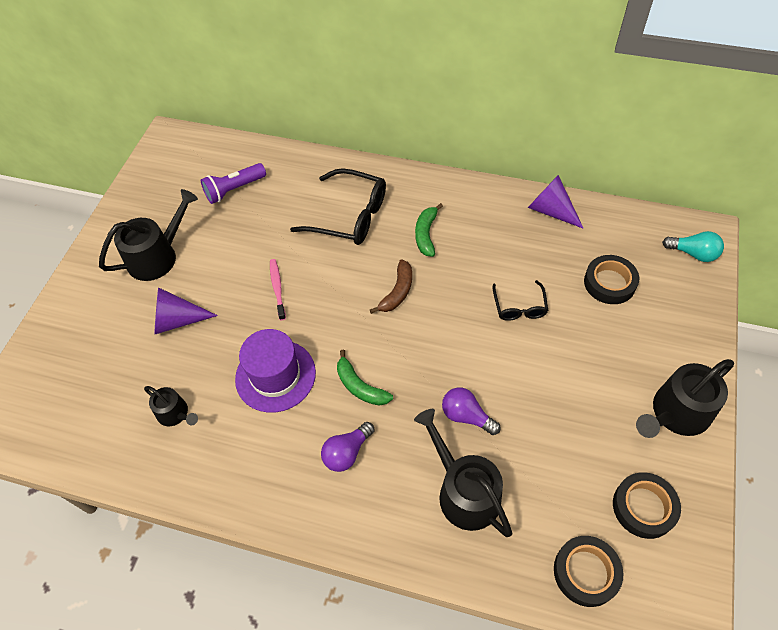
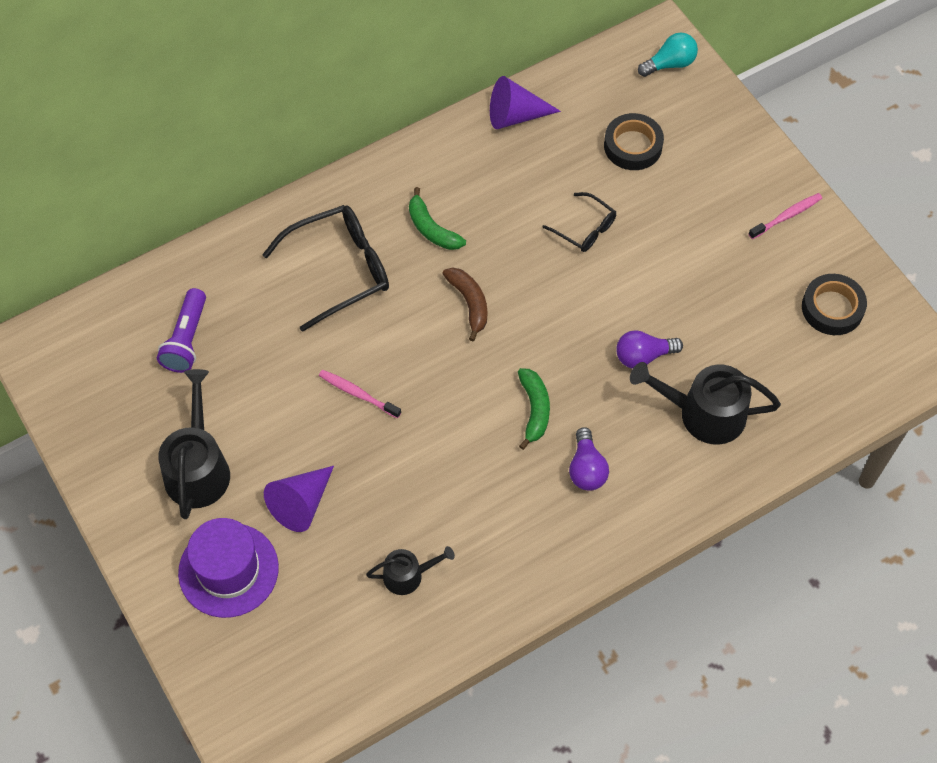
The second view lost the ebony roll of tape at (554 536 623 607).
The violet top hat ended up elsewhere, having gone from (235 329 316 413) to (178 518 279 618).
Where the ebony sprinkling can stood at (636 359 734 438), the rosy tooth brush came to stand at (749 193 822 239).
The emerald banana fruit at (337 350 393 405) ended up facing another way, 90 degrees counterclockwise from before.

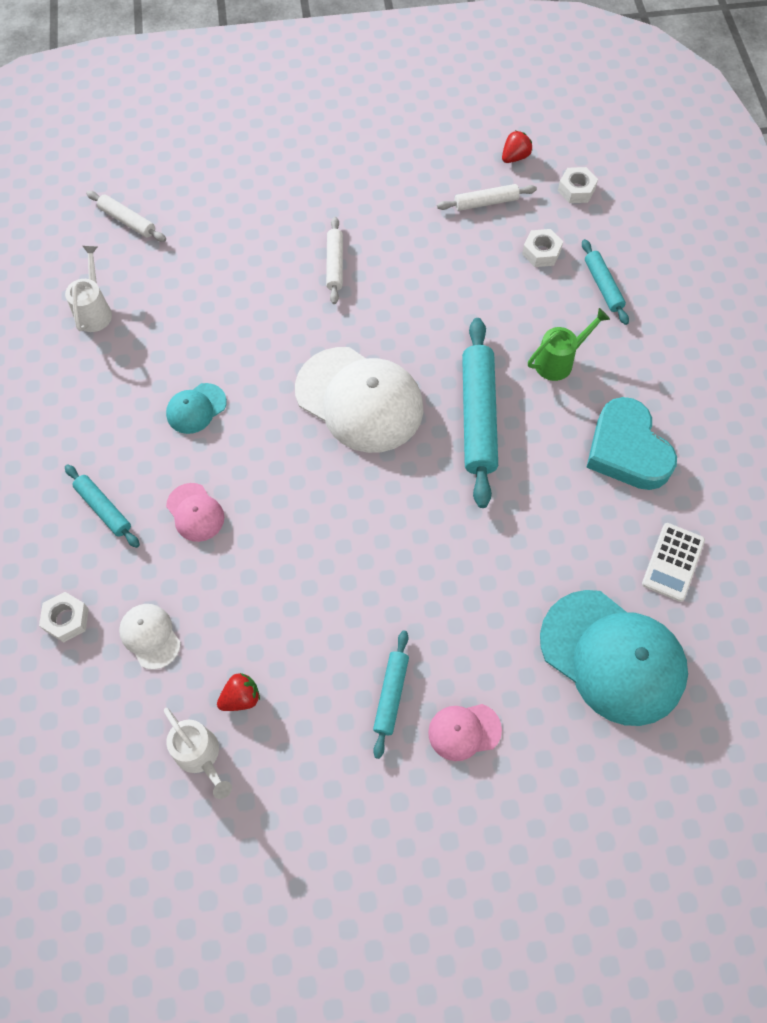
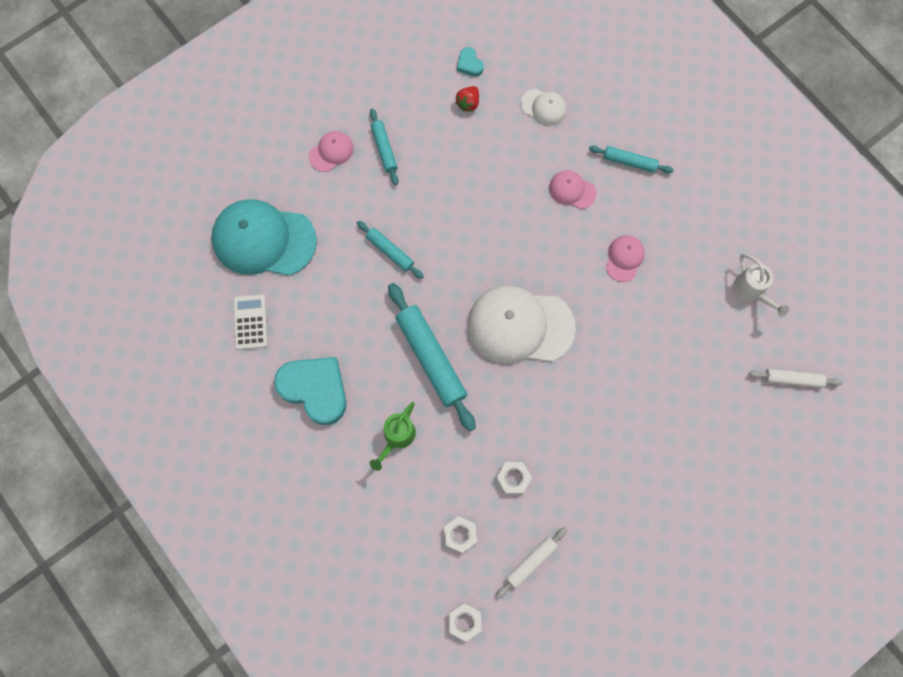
The second view lost the snow-white rolling pin at (326 217 343 304).
The second view lost the scarlet berry at (502 131 532 163).
The snow-white hexagon nut ended up elsewhere, having gone from (39 592 89 643) to (496 462 532 494).
The teal rolling pin ended up elsewhere, having gone from (582 239 629 325) to (357 221 424 279).
Where the snow-white sprinkling can stood at (164 708 232 799), the teal love heart came to stand at (457 47 484 76).
What was the teal cap at (166 383 227 434) turned into the rosy cap at (606 235 645 282).

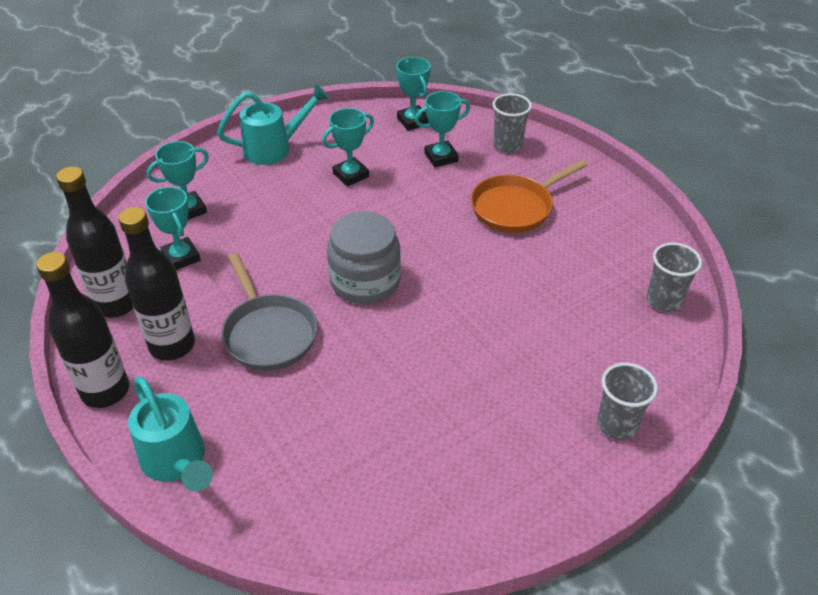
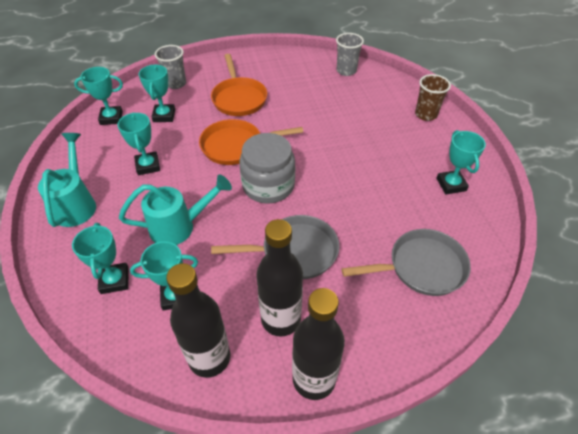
The second view gained the orange-coloured skillet at (199 119 303 165).
The second view gained the gray skillet at (342 229 471 296).
The second view gained the teal award cup at (436 130 486 194).
The teal sprinkling can ended up elsewhere, having gone from (128 377 213 492) to (119 174 232 245).
What was the gray beaker at (597 363 658 440) turned into the dark brown beaker at (415 74 451 121).

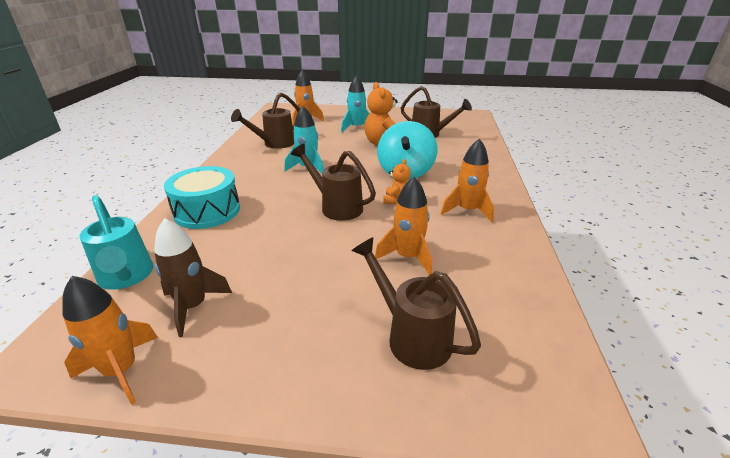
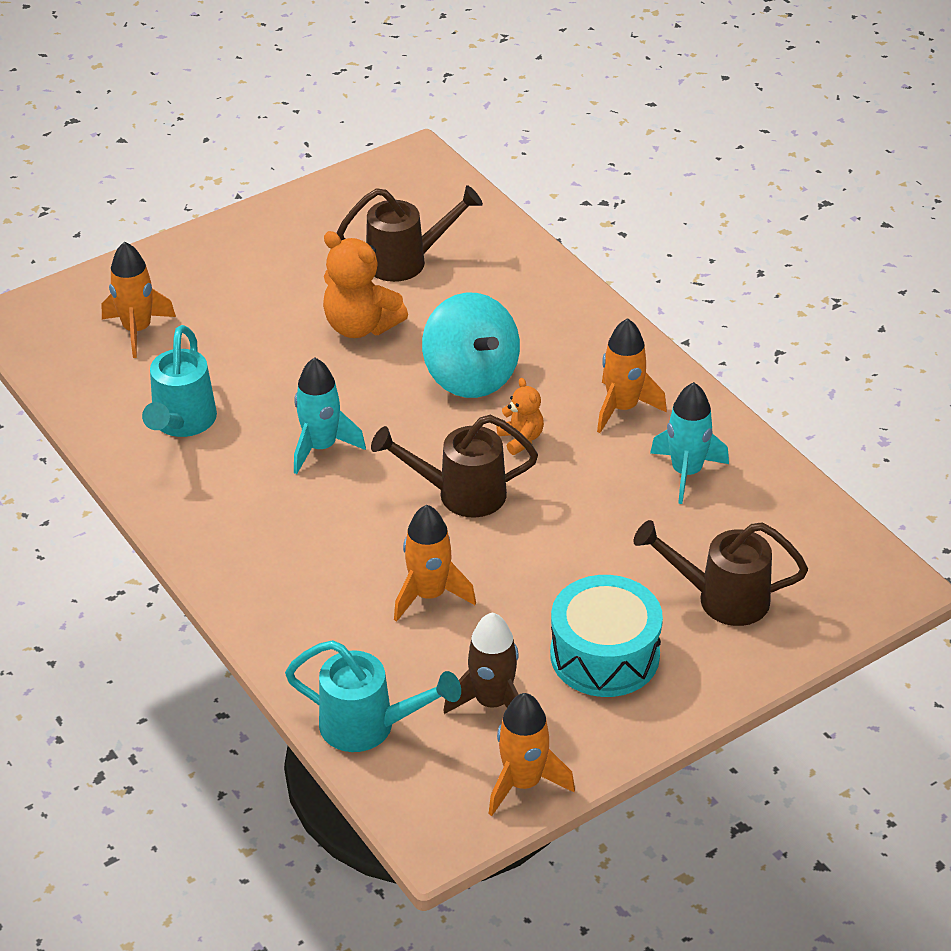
The teal toy drum ended up elsewhere, having gone from (164 166 240 229) to (550 575 663 697).
The teal spaceship ended up elsewhere, having gone from (341 75 369 132) to (650 382 729 504).
The orange-coloured spaceship ended up elsewhere, having gone from (375 177 432 275) to (394 505 476 622).
What was the dark brown sprinkling can at (231 93 300 149) turned into the teal sprinkling can at (142 325 217 437).

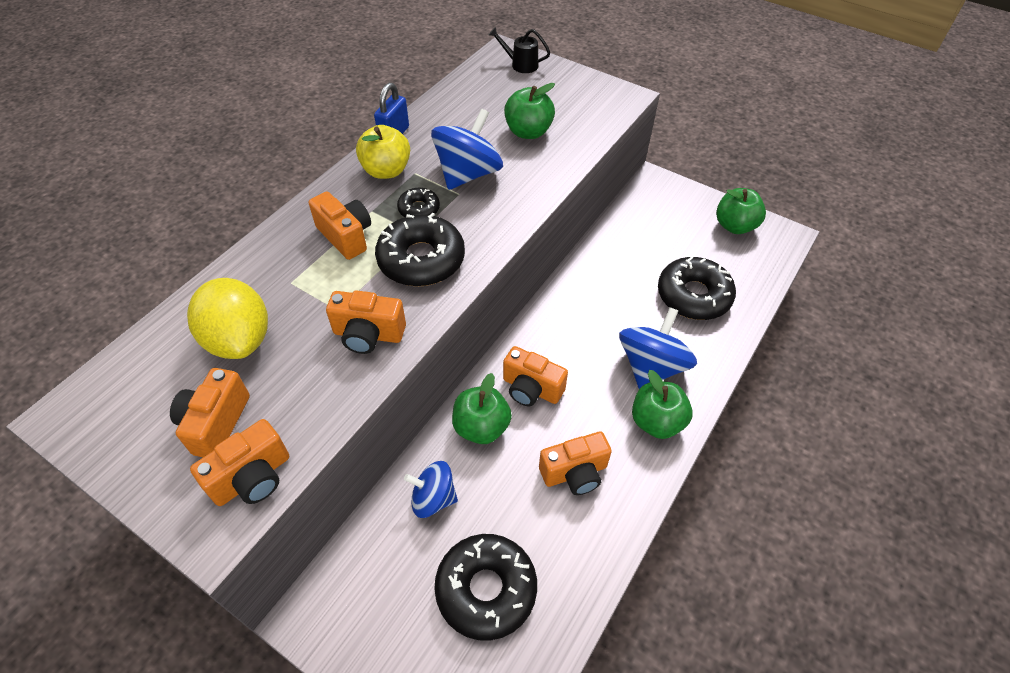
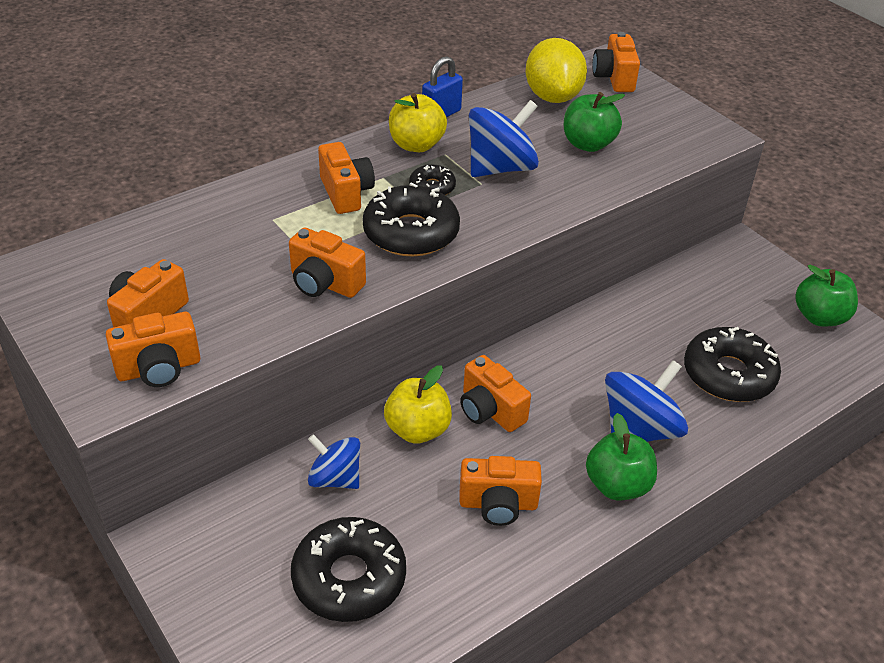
The golden lemon ended up elsewhere, having gone from (187 278 268 359) to (525 38 587 103).
Where the ebony sprinkling can stood at (489 27 550 73), the orange-coloured compact camera came to stand at (593 32 640 92).
What was the emerald toy apple at (452 373 512 444) turned into the golden toy apple at (384 365 452 444).

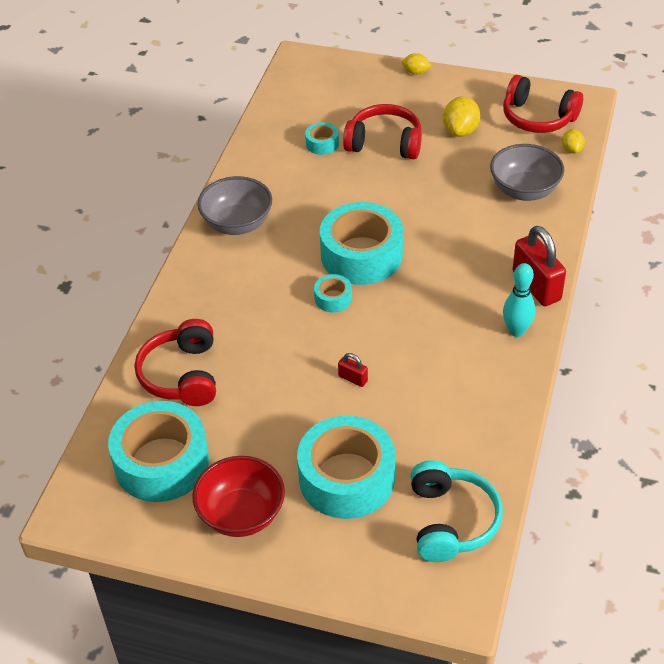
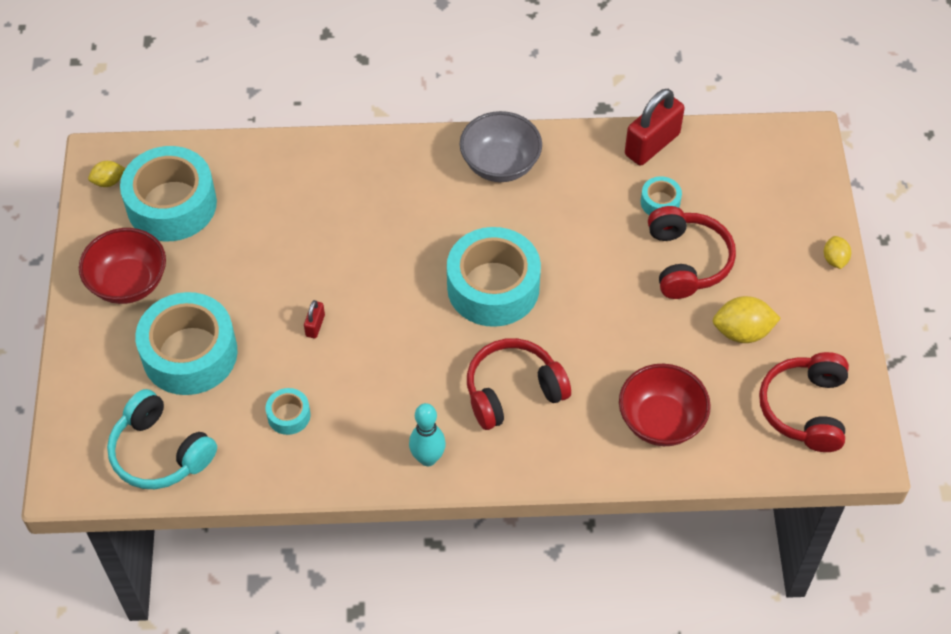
The scarlet headphones ended up elsewhere, having gone from (135 319 216 406) to (467 338 571 430).
The teal roll of tape ended up elsewhere, having gone from (314 274 352 312) to (266 388 311 435).
The scarlet small lock ended up elsewhere, having gone from (513 226 566 306) to (625 89 685 166).
The golden lemon ended up elsewhere, having gone from (562 129 585 154) to (88 161 125 187).
What was the gray bowl at (490 144 564 201) turned into the scarlet bowl at (619 364 711 446).
The teal headphones at (410 460 503 562) ended up facing another way, 60 degrees clockwise from before.

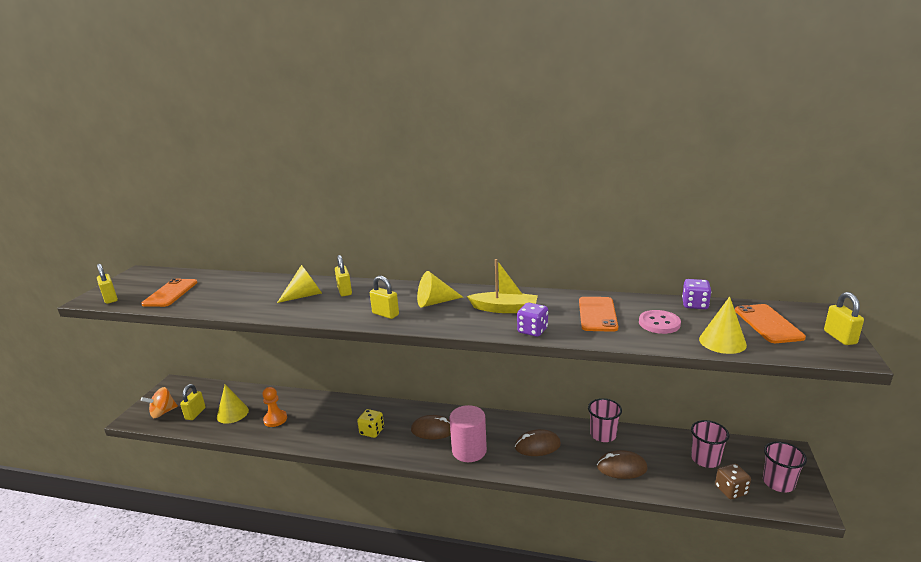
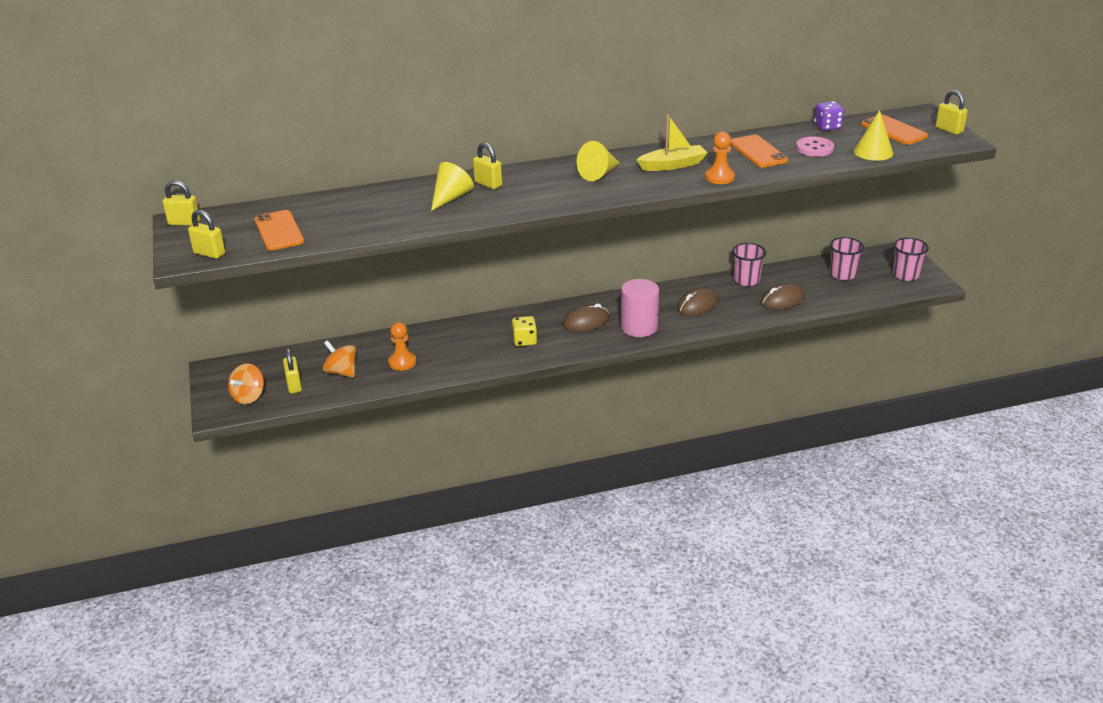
The second view lost the dark brown die at (715 463 751 499).
The golden small lock ended up elsewhere, having gone from (370 276 399 319) to (163 180 200 226).
Where the golden cone stood at (217 384 249 424), the orange-coloured toy top came to stand at (323 340 356 378).
Where the violet die stood at (517 303 548 337), the orange-coloured chess pawn came to stand at (705 132 735 184).

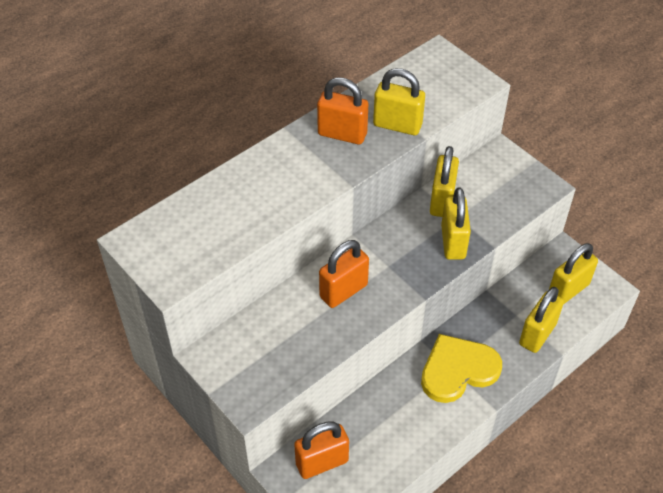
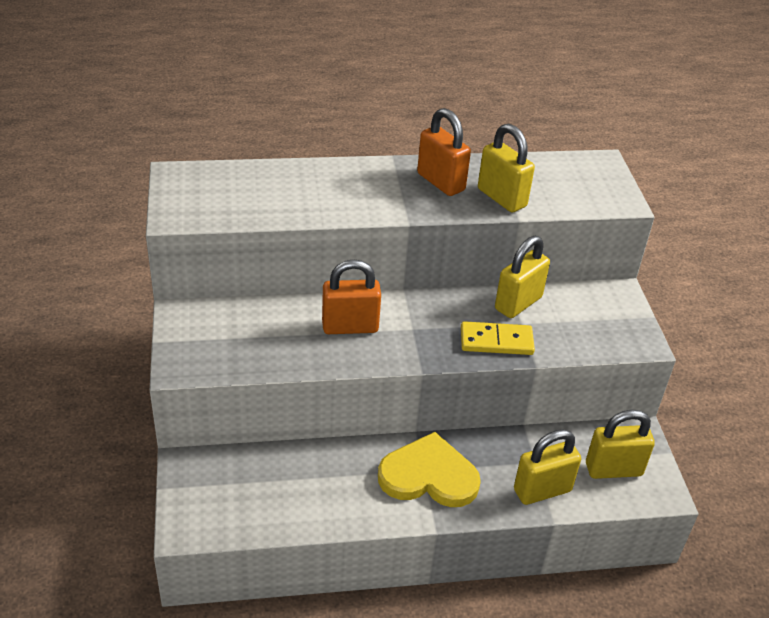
The second view lost the orange-coloured small lock at (294 421 349 479).
Where the golden small lock stood at (441 188 471 260), the golden domino piece came to stand at (461 321 535 355).

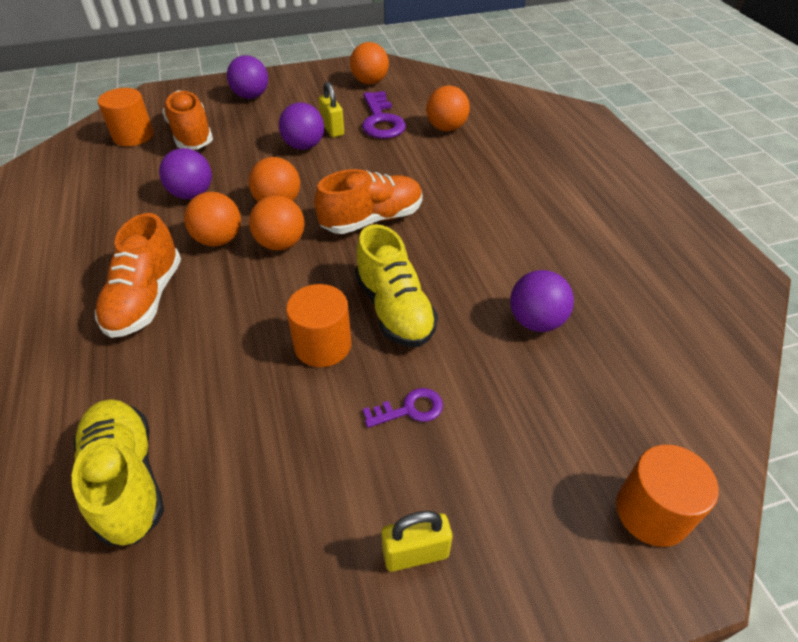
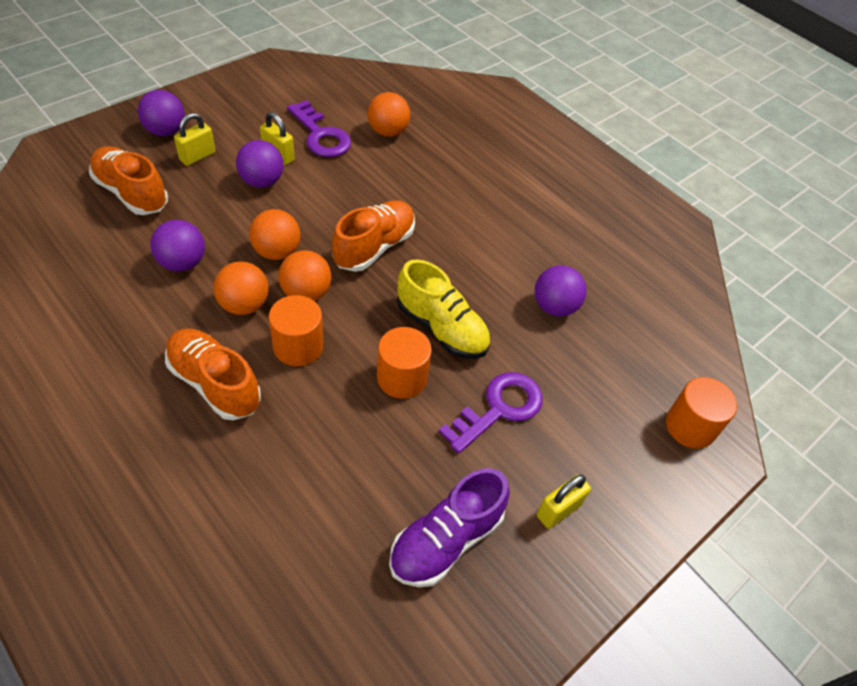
The second view lost the golden sneaker at (72 399 164 546).
The second view lost the orange-coloured sphere at (350 42 389 84).
The second view gained the golden small lock at (174 113 215 166).
The second view gained the violet sneaker at (389 468 510 587).
The orange-coloured cylinder shape ended up elsewhere, having gone from (98 88 154 146) to (269 295 323 366).
The orange-coloured sneaker at (95 213 181 338) ended up facing another way, 150 degrees clockwise from before.
The size of the violet key at (363 388 443 428) changed by a factor of 1.77.

